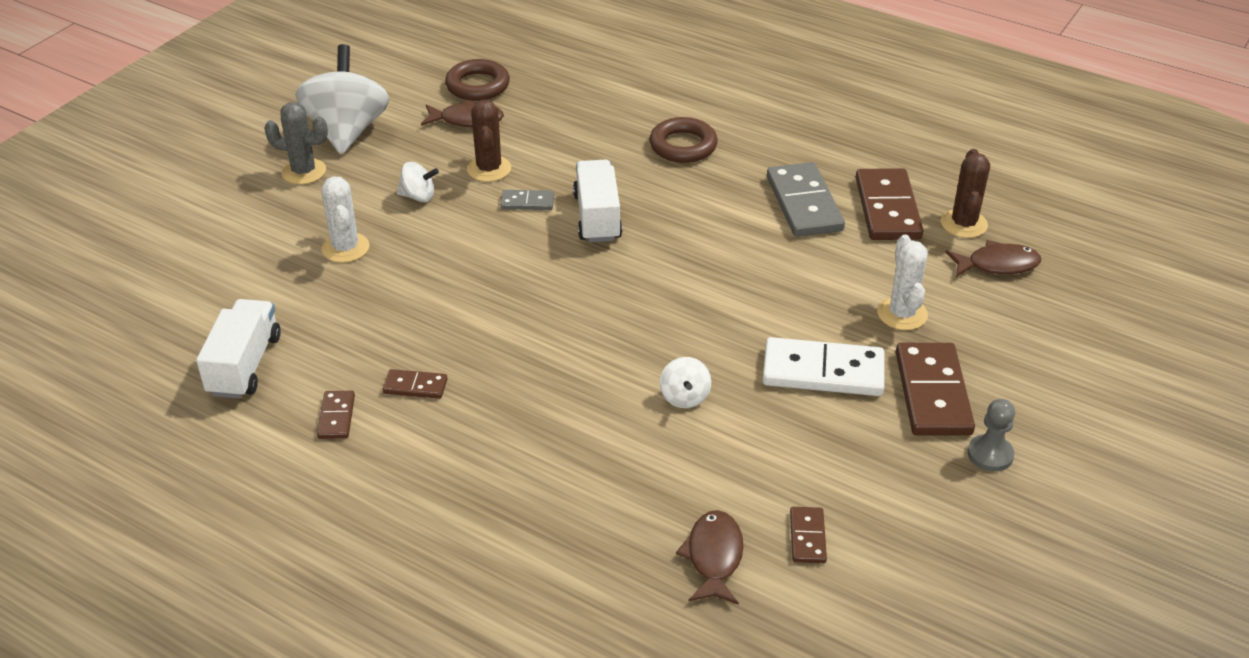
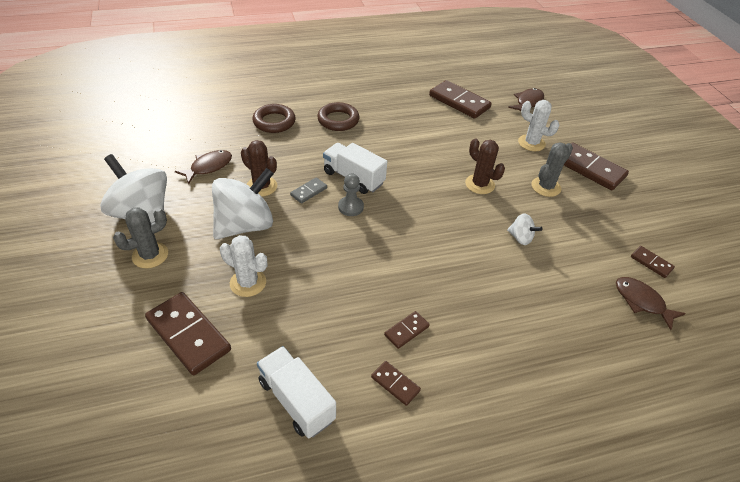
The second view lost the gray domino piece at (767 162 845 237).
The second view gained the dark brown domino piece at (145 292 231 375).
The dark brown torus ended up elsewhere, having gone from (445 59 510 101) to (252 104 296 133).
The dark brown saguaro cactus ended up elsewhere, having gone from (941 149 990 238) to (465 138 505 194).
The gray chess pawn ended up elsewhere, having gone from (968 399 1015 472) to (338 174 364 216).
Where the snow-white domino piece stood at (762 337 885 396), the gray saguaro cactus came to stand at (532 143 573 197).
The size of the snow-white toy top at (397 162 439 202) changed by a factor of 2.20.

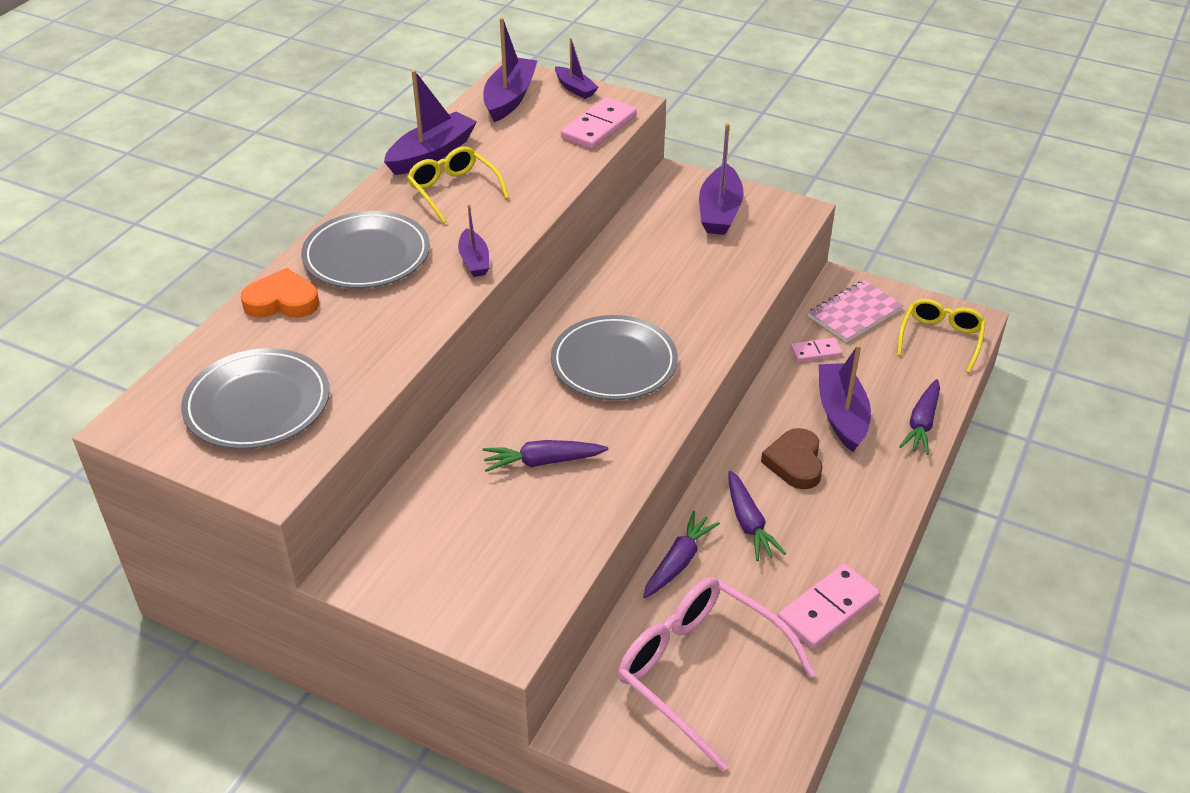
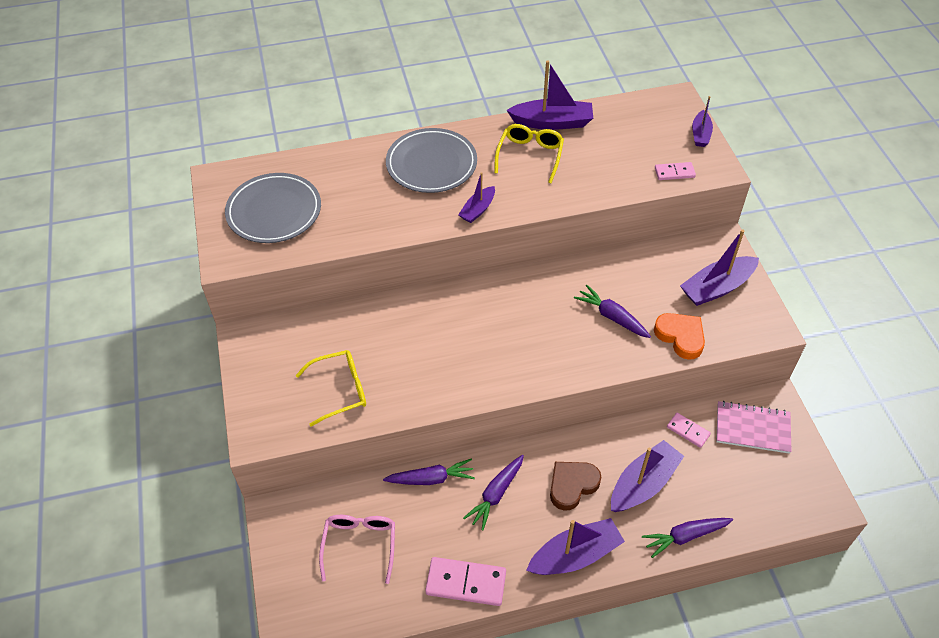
The second view lost the gray dinner plate at (551 315 678 400).
The orange-coloured love heart ended up elsewhere, having gone from (241 268 319 318) to (654 313 705 360).
The violet carrot ended up elsewhere, having gone from (482 440 608 472) to (574 285 651 338).
The violet toy boat ended up elsewhere, having gone from (483 17 538 122) to (526 518 625 575).
The golden glasses ended up elsewhere, having gone from (897 299 986 373) to (296 350 366 427).
The size of the rosy domino piece at (561 97 637 149) changed by a factor of 0.57.
The size of the rosy glasses at (618 577 816 771) changed by a factor of 0.62.

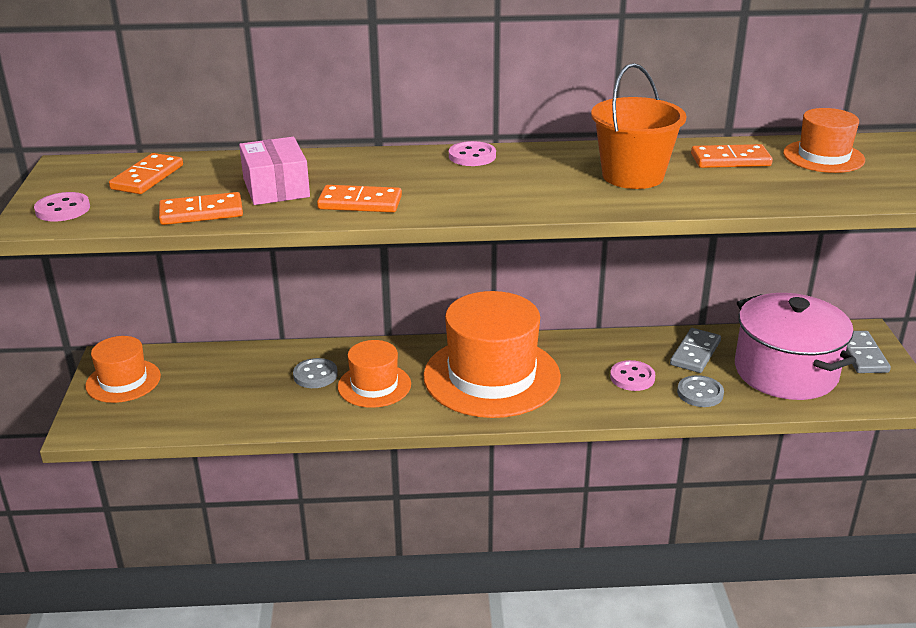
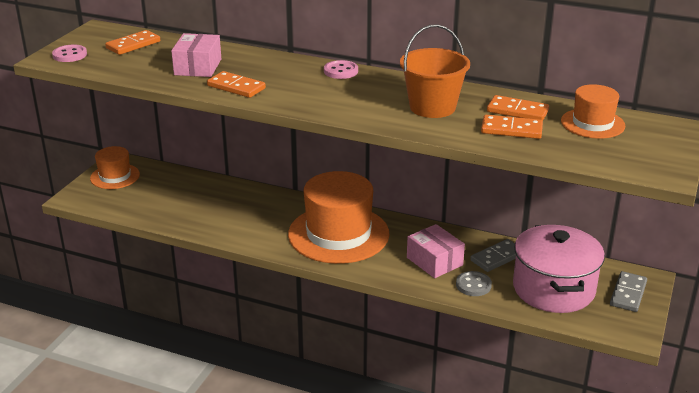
The second view lost the gray sewing button at (293 358 338 388).
The second view lost the orange-coloured top hat at (338 340 411 408).
The orange-coloured domino piece ended up elsewhere, having gone from (159 192 243 225) to (481 115 543 139).
Where the rosy sewing button stood at (610 360 655 391), the rosy parcel came to stand at (407 224 465 278).

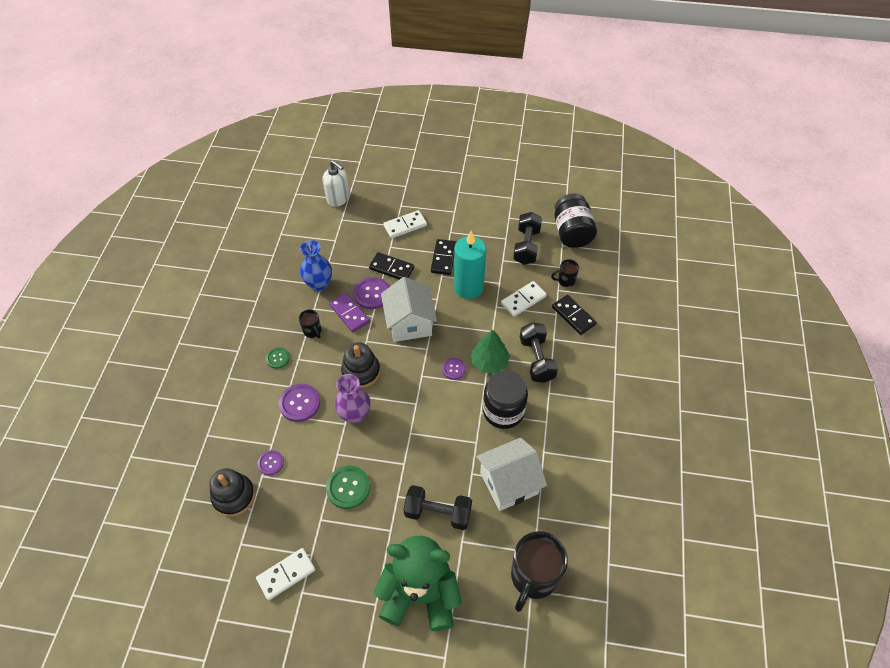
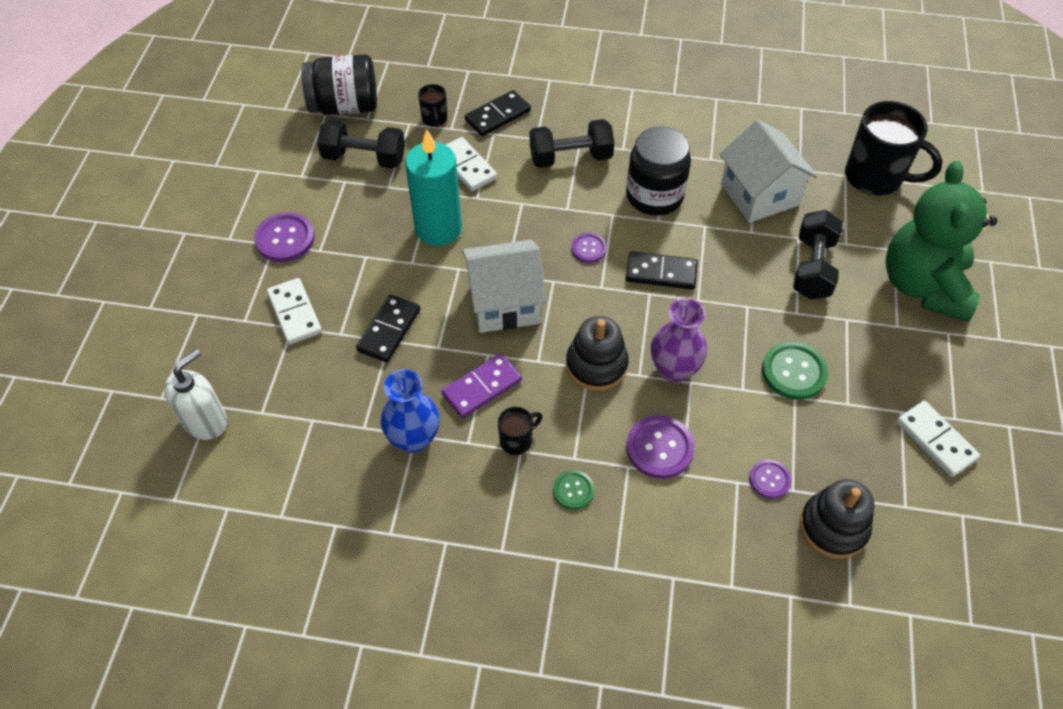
The second view lost the emerald tree at (471 330 510 373).
The violet sewing button ended up elsewhere, having gone from (353 277 390 309) to (254 212 315 262).
The ebony domino piece ended up elsewhere, having gone from (431 239 457 275) to (626 251 698 290).

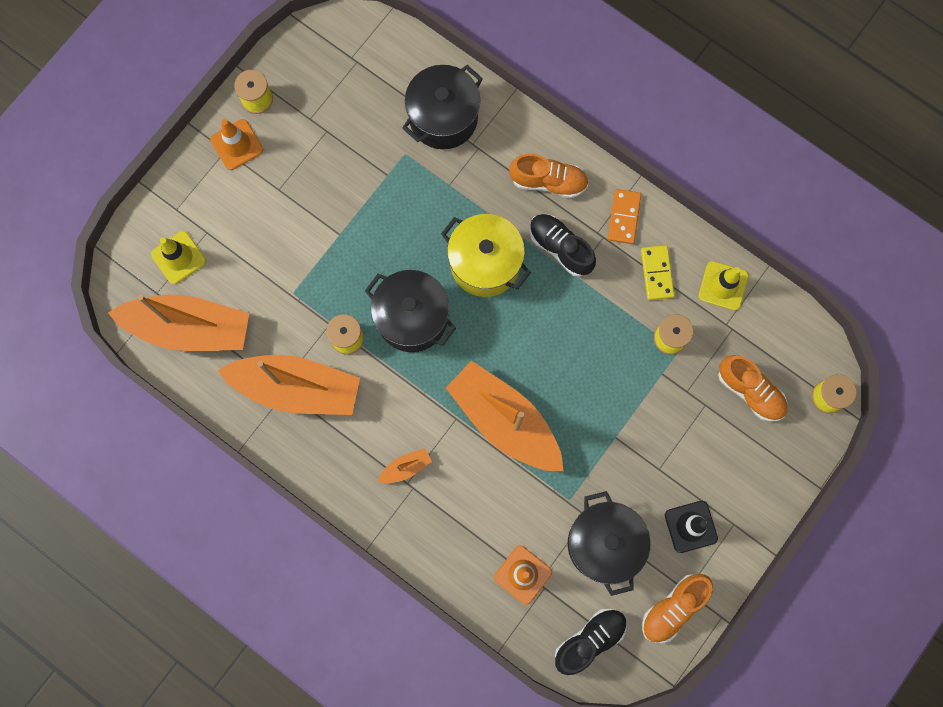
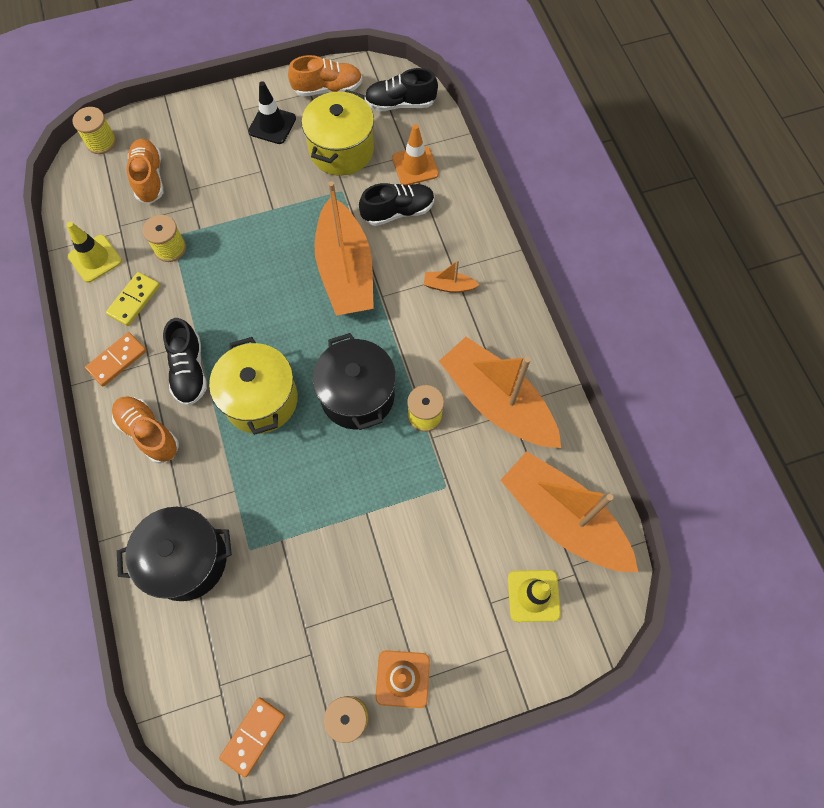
The second view gained the orange-coloured domino piece at (219 698 285 777).
The second view gained the ebony sneaker at (359 183 434 226).
What was the ebony stockpot at (568 491 650 596) turned into the golden stockpot at (302 90 374 176).

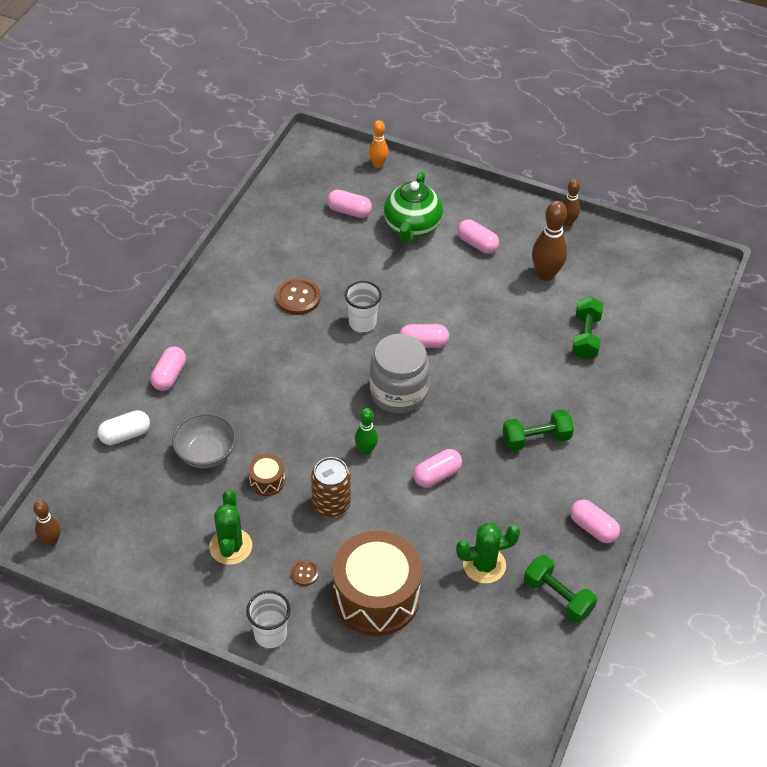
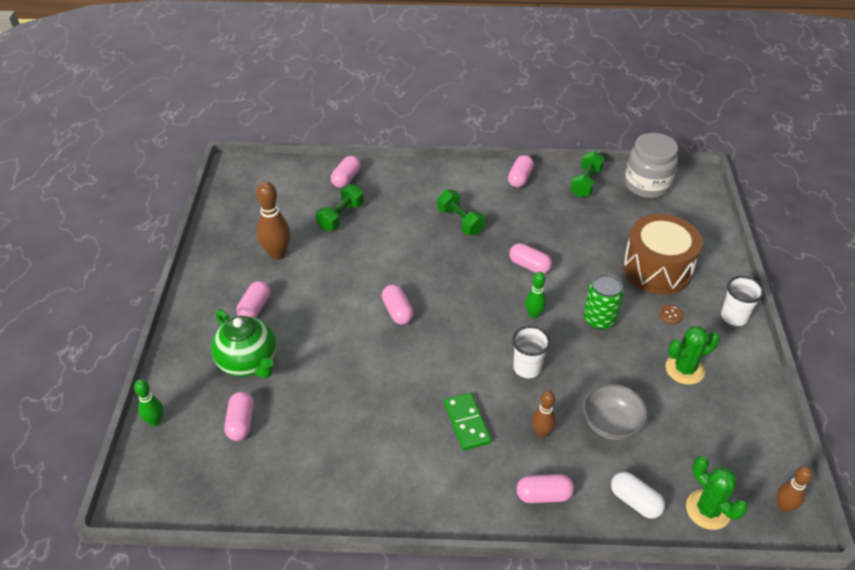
The second view lost the dark brown toy drum at (248 454 285 496).
The second view lost the dark brown sewing button at (275 278 321 315).
The second view gained the rosy pill at (331 156 361 188).
The second view gained the emerald domino piece at (444 392 491 451).
The snow-white beaker ended up elsewhere, having gone from (345 281 382 332) to (512 326 550 378).
The gray jar ended up elsewhere, having gone from (370 334 430 414) to (625 133 678 198).
The emerald saguaro cactus ended up elsewhere, having gone from (456 523 520 584) to (686 456 748 530).
The dark brown bowling pin ended up elsewhere, having gone from (563 179 580 227) to (532 391 556 438).
What was the dark brown soda can at (311 457 351 517) turned into the emerald soda can at (583 274 624 330).
What was the orange-coloured bowling pin at (369 120 388 168) turned into the emerald bowling pin at (134 379 163 426).
The emerald teapot at (384 171 443 243) ended up facing another way, 60 degrees clockwise from before.
The emerald free weight at (572 297 603 360) ended up facing another way, 45 degrees counterclockwise from before.

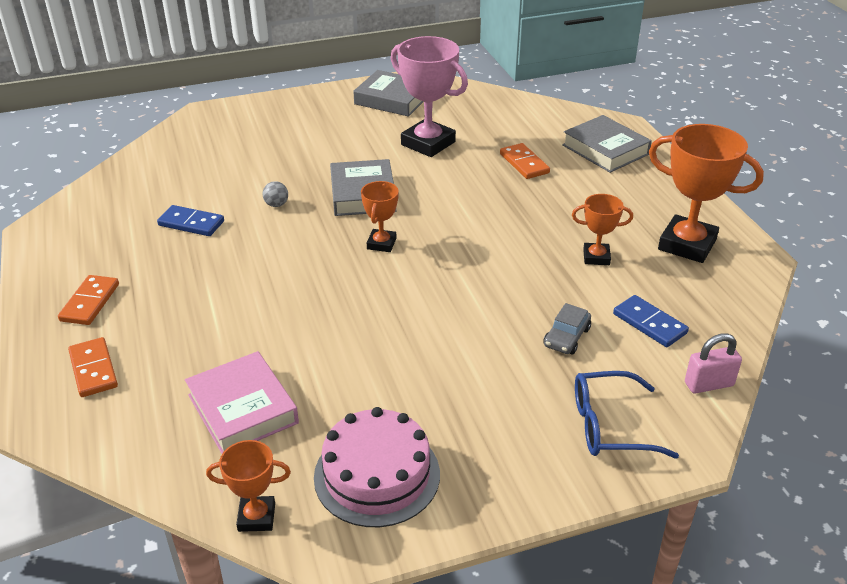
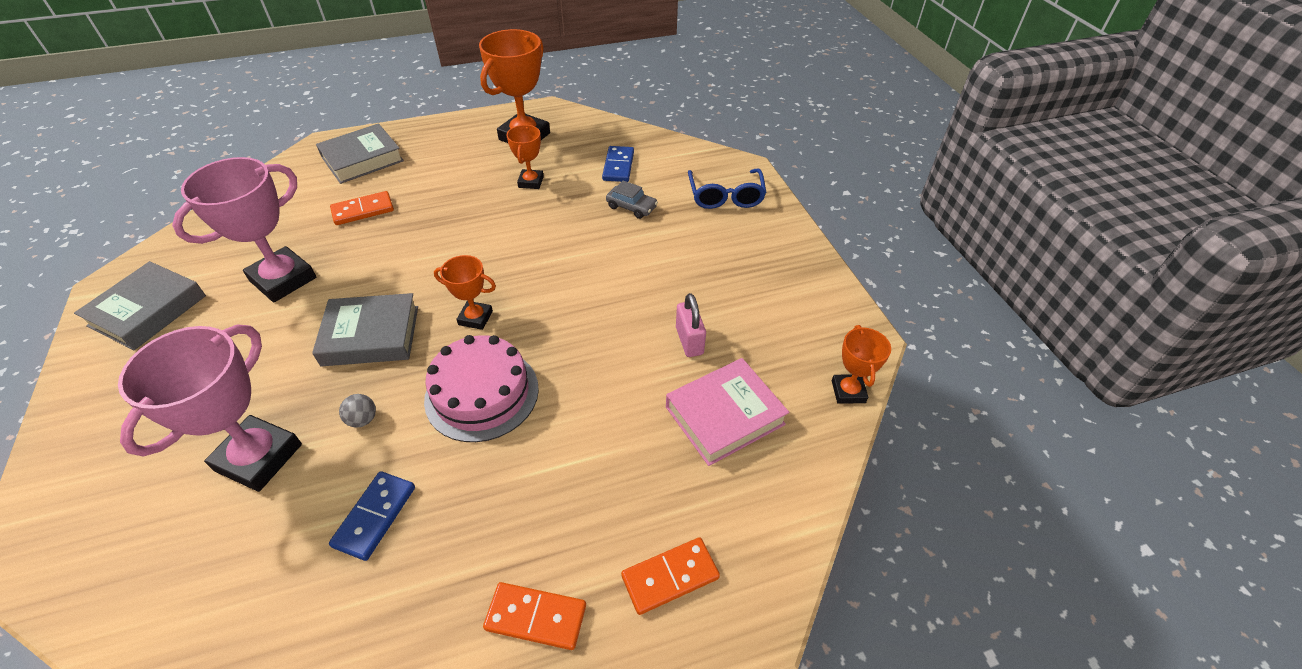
The second view gained the rosy award cup at (118 324 302 492).
The rosy gateau ended up elsewhere, having gone from (314 407 440 527) to (424 335 539 442).
The rosy small lock ended up elsewhere, having gone from (685 333 742 393) to (676 293 706 357).
The royal blue domino piece at (613 295 689 347) ended up facing another way, 45 degrees counterclockwise from before.

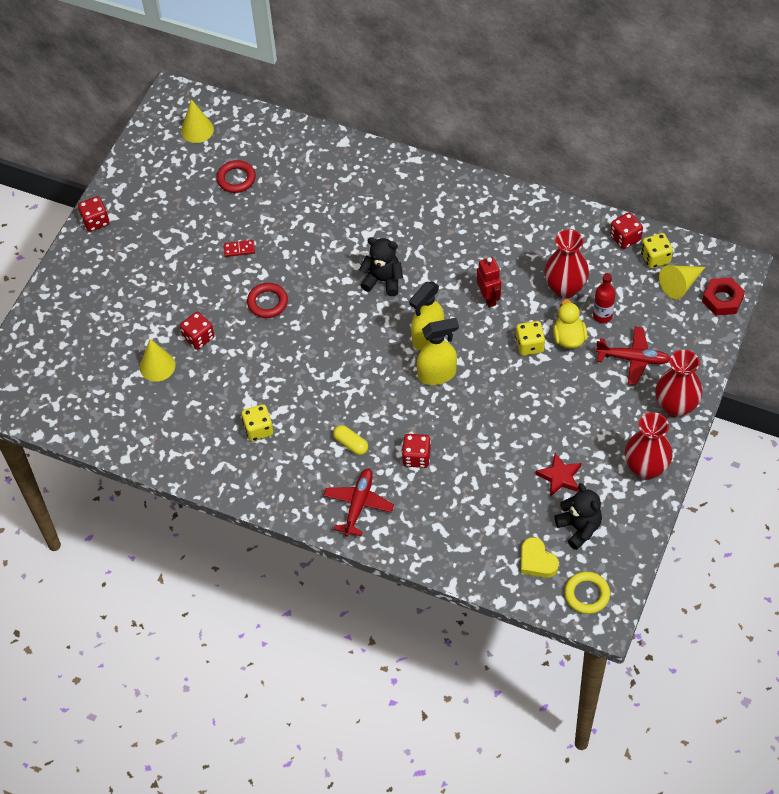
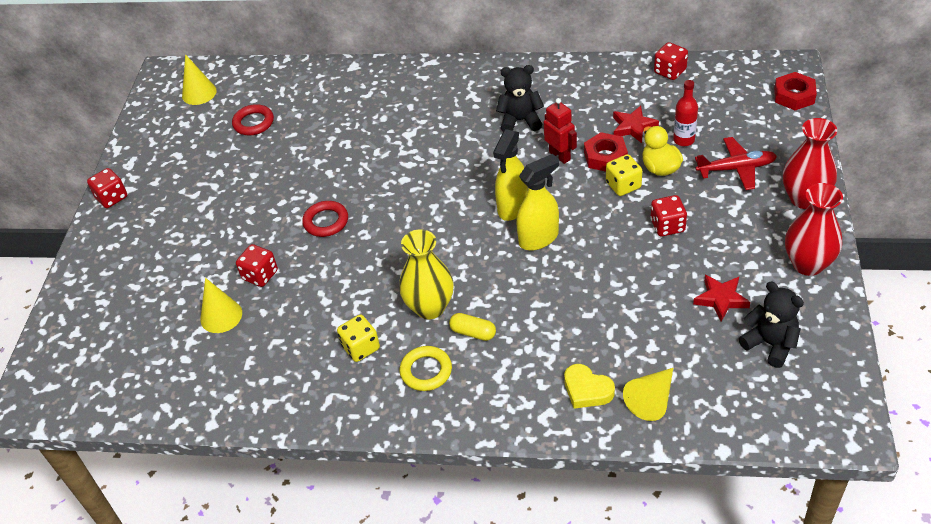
The second view lost the scarlet domino piece at (224 240 255 257).
The second view lost the scarlet aeroplane at (323 468 394 537).
The second view lost the golden die at (641 233 673 269).
The second view gained the golden vase at (399 229 454 319).
The second view gained the scarlet hexagon nut at (584 132 628 172).
The ebony teddy ended up elsewhere, having gone from (359 238 403 296) to (496 65 544 132).
The scarlet die ended up elsewhere, having gone from (402 434 431 468) to (650 195 687 237).
The golden love heart ended up elsewhere, having gone from (521 537 559 578) to (564 364 615 409).
The golden torus ended up elsewhere, having gone from (564 571 610 614) to (400 346 452 391).
The golden cone ended up elsewhere, having gone from (659 265 705 299) to (623 368 673 421).
Where the scarlet vase stood at (544 230 589 298), the scarlet star shape came to stand at (613 106 659 143).

